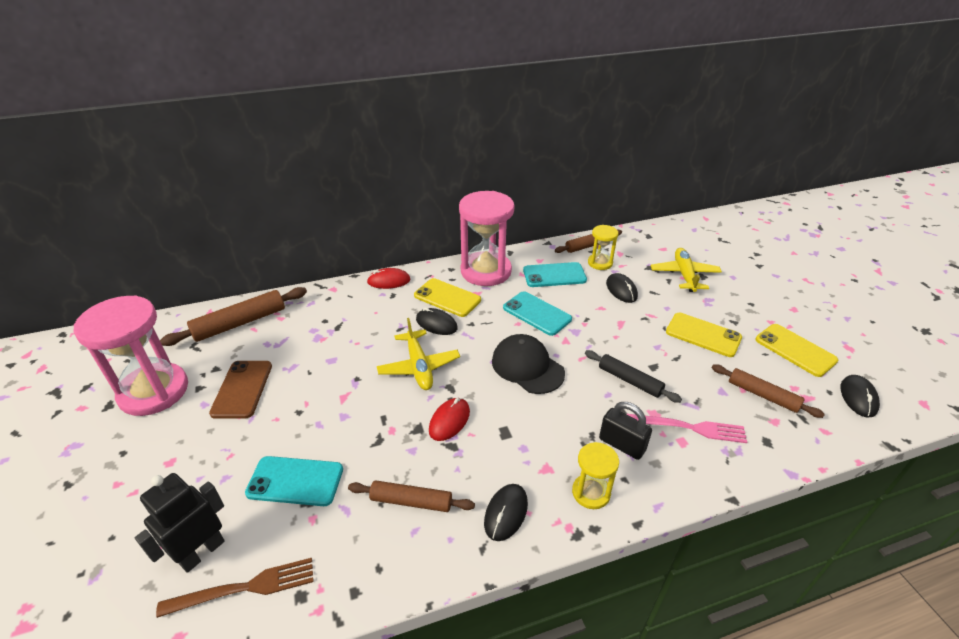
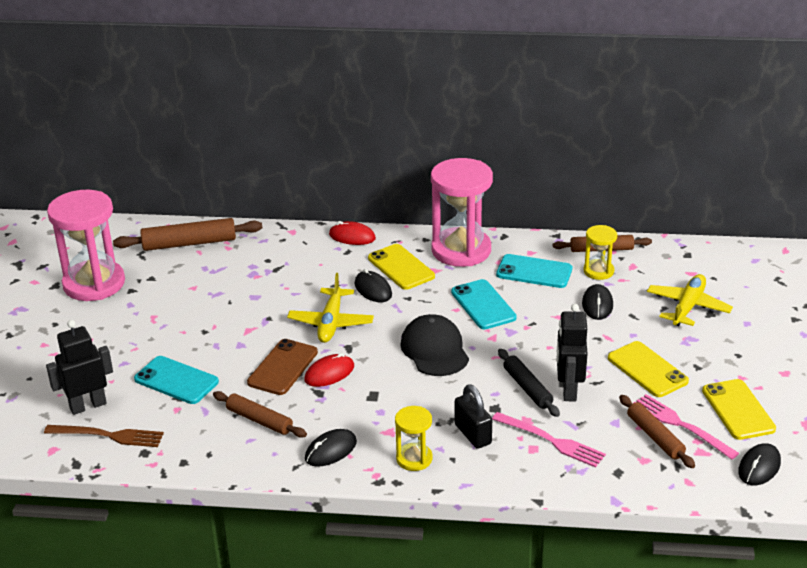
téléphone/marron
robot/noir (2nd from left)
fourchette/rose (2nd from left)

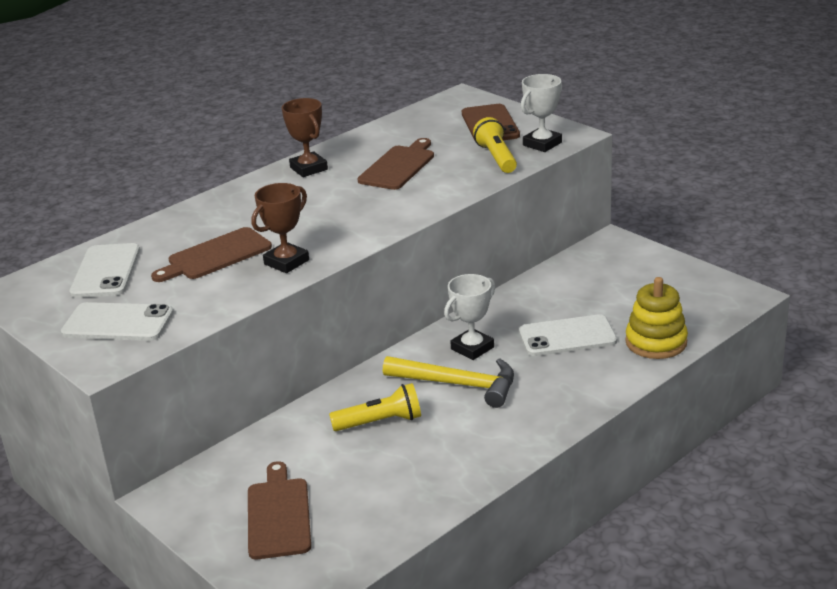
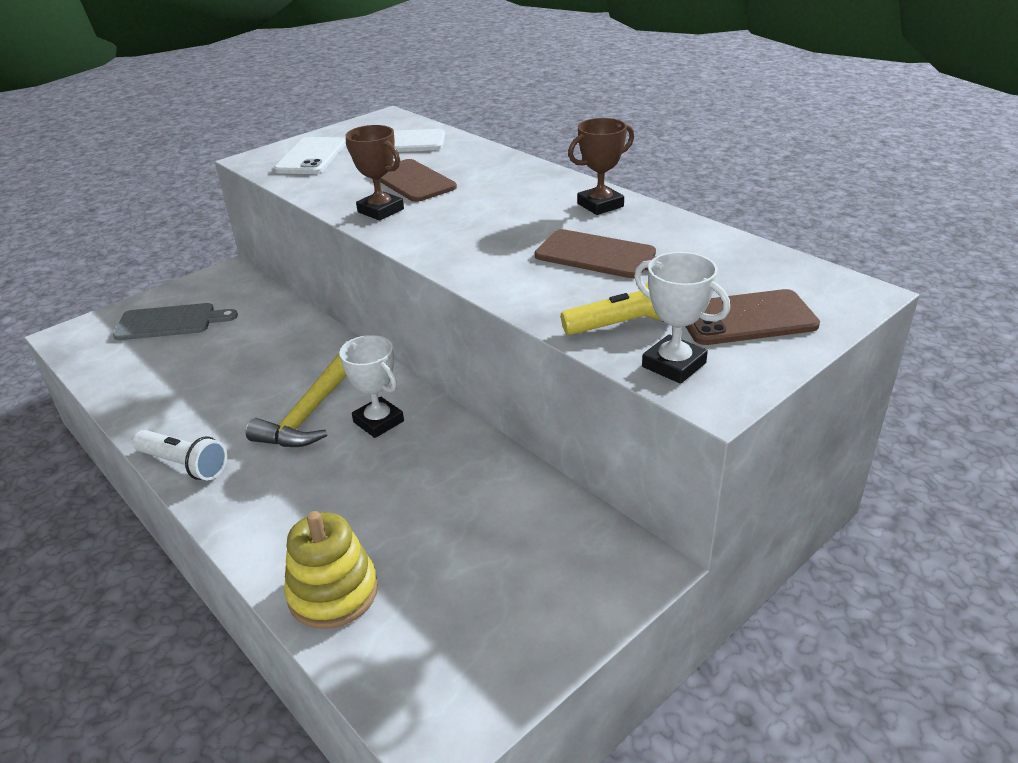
planche à découper/gris
lampe de poche/jaune (1st from left in the first image)
téléphone/blanc (3rd from left in the first image)
lampe de poche/blanc

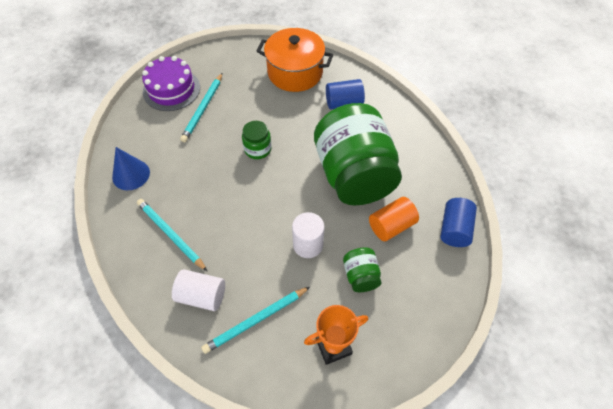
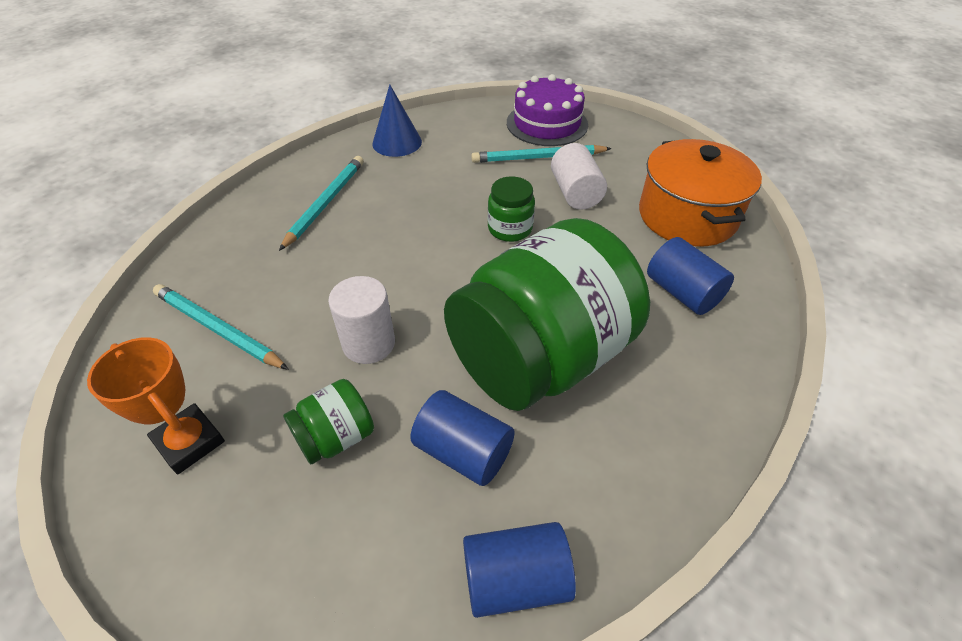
cylindre/blanc (2nd from left)
cylindre/bleu (1st from left)

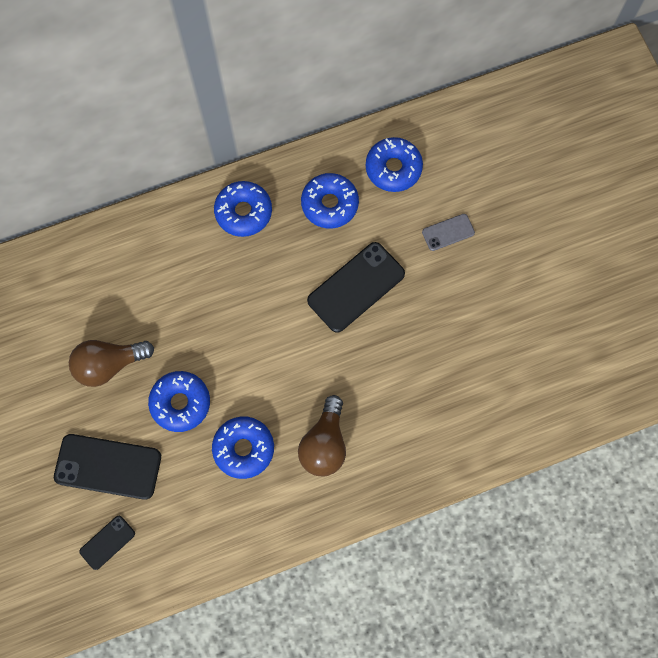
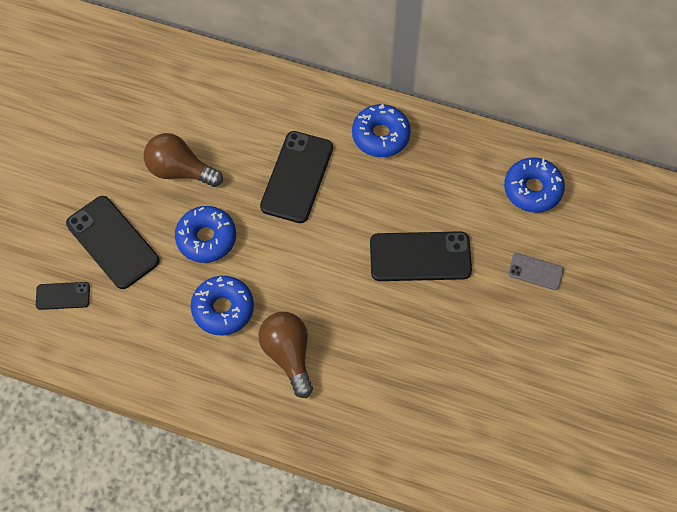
ampoule/marron (2nd from left)
beignet/bleu (4th from left in the first image)
téléphone/noir (3rd from left)

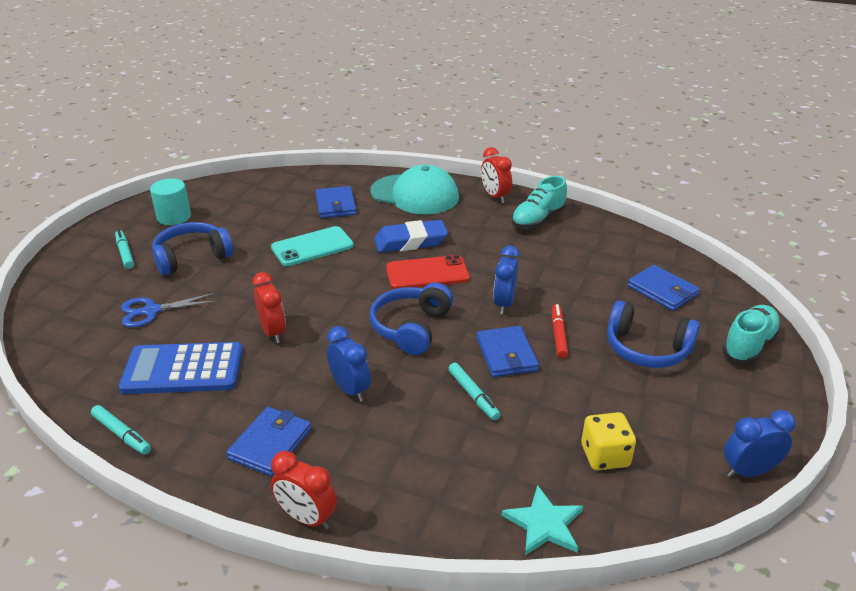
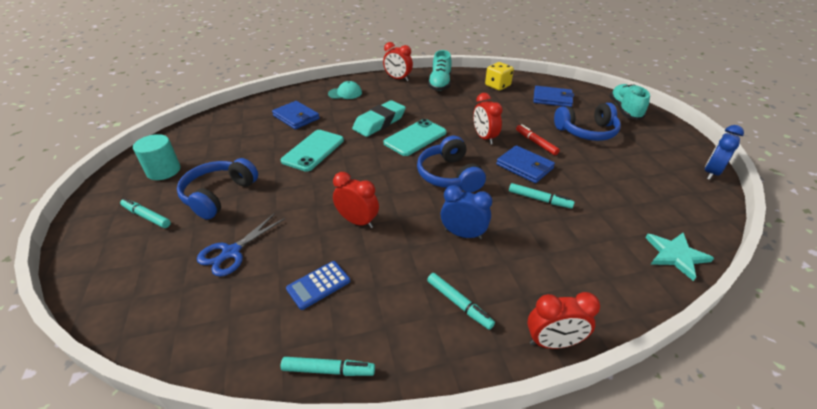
calculatrice/bleu
feutre/turquoise (3rd from left)
casquette/turquoise
gomme/turquoise
téléphone/turquoise (2nd from left)
réveil/rouge (3rd from left)
dé/jaune

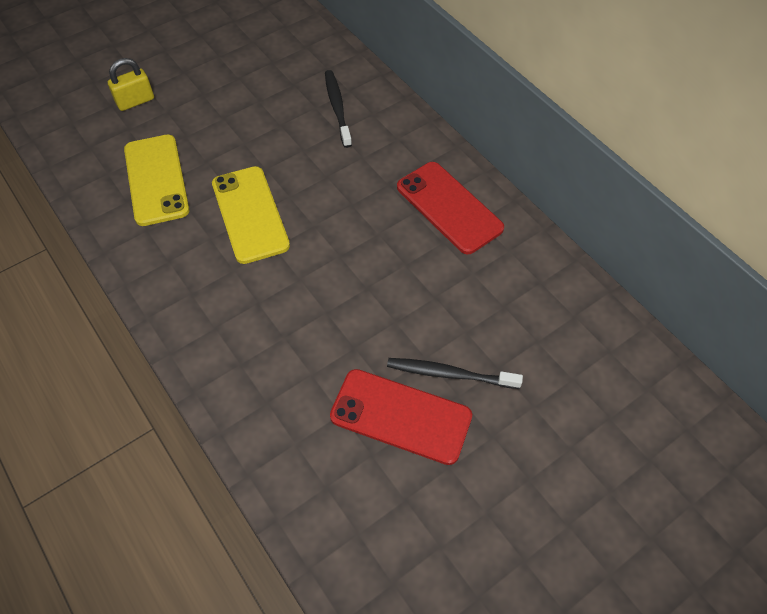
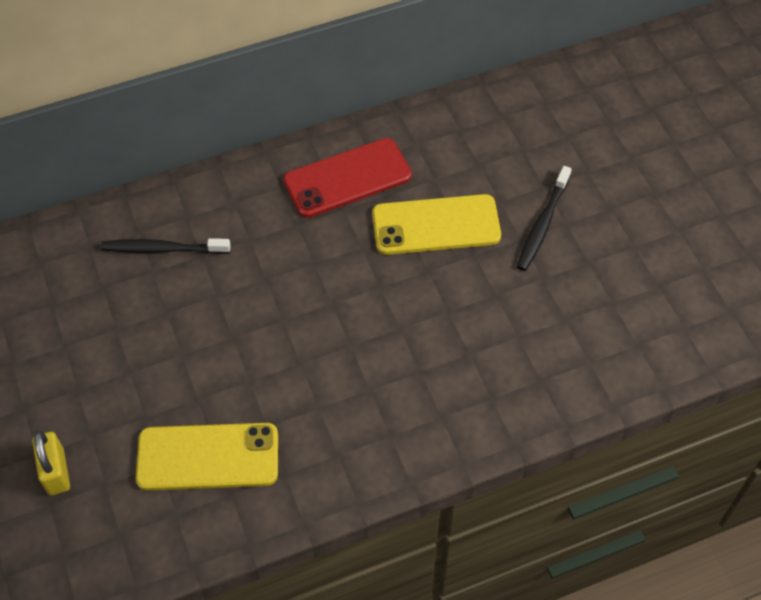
téléphone/jaune (2nd from left)
téléphone/rouge (1st from left in the first image)

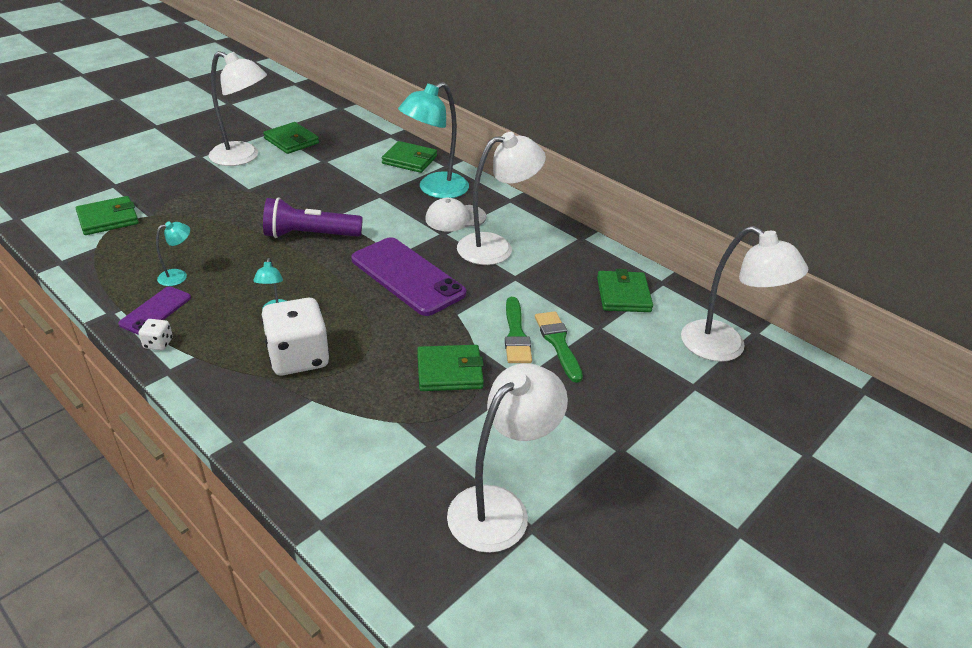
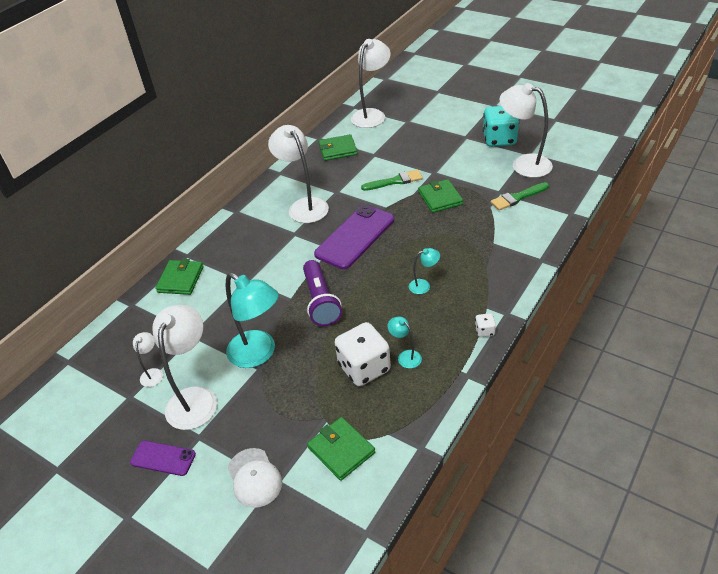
téléphone/violet (1st from left)
dé/blanc (1st from left)
lampe/blanc (1st from left)
lampe/turquoise (1st from left)
casquette/blanc
pinceau/vert (2nd from left)
dé/turquoise

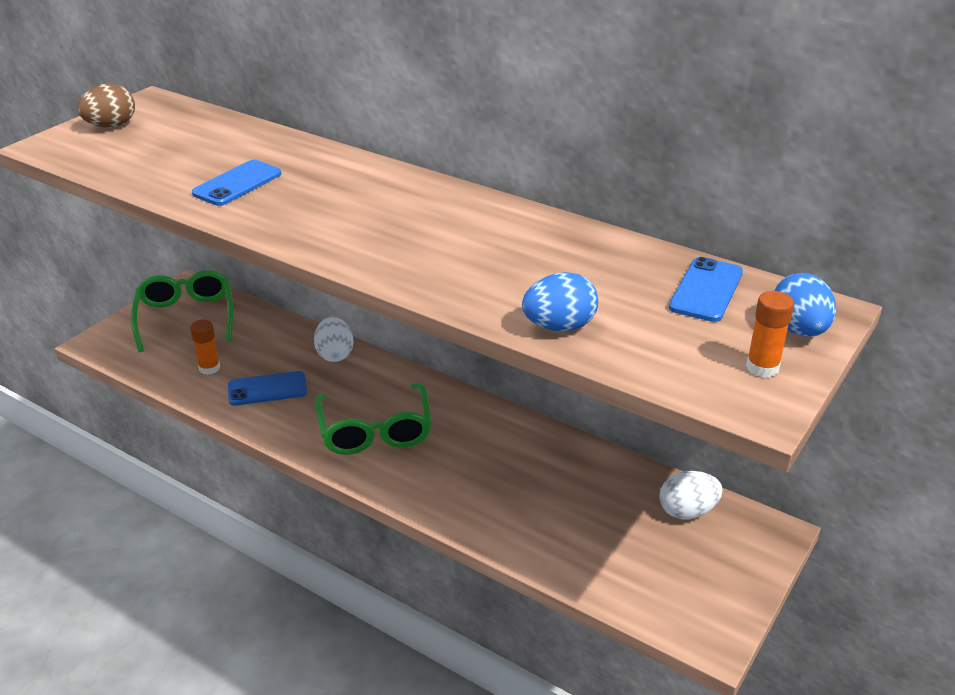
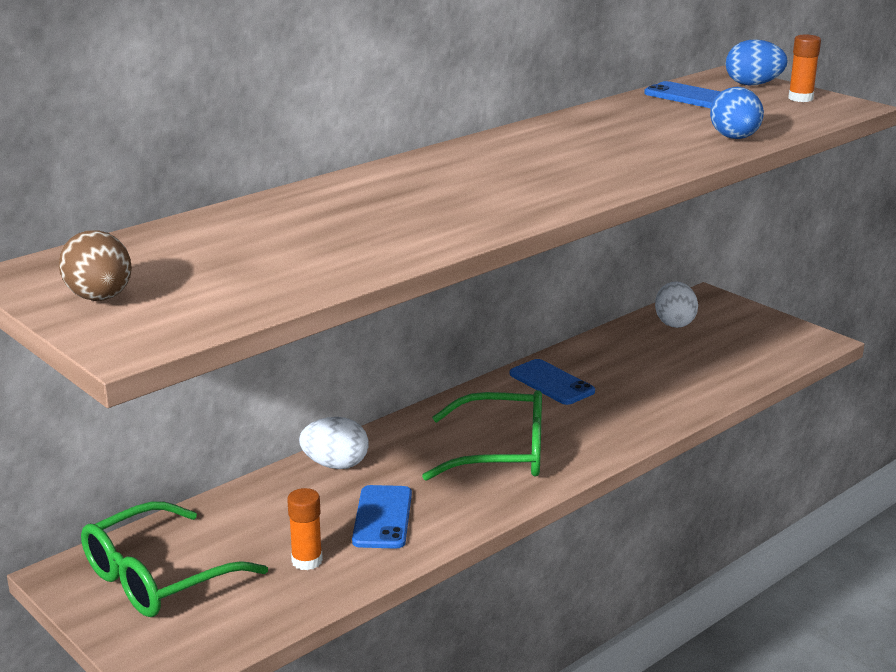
lunettes/vert (1st from left)
téléphone/bleu (2nd from left)

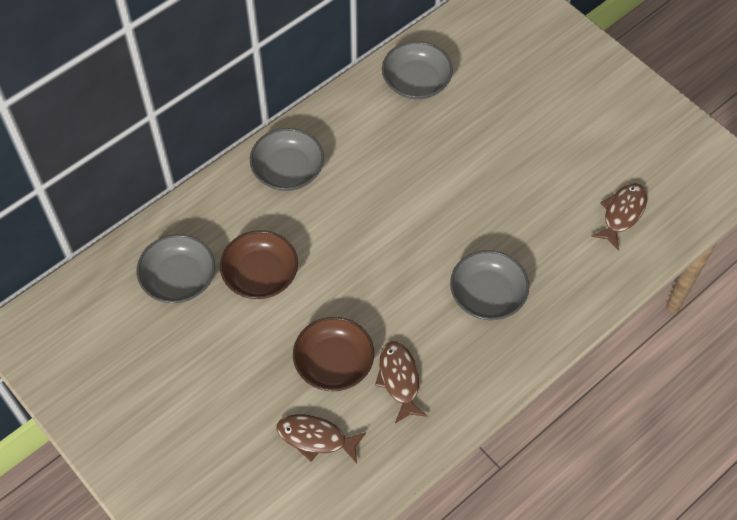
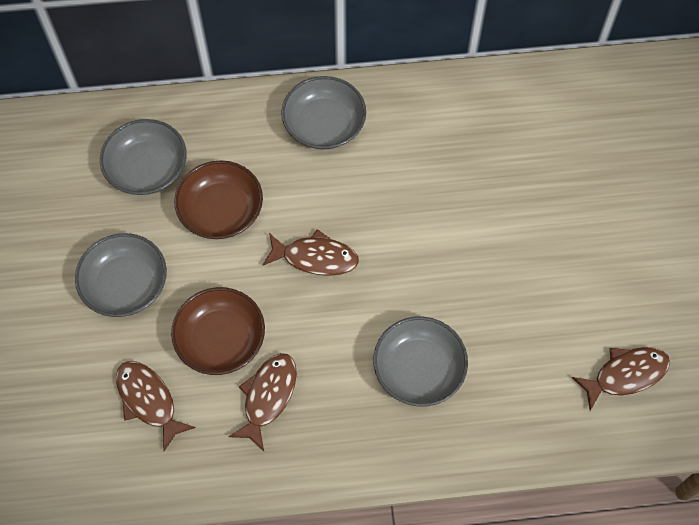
bol/gris (1st from left)
poisson/marron (3rd from left)

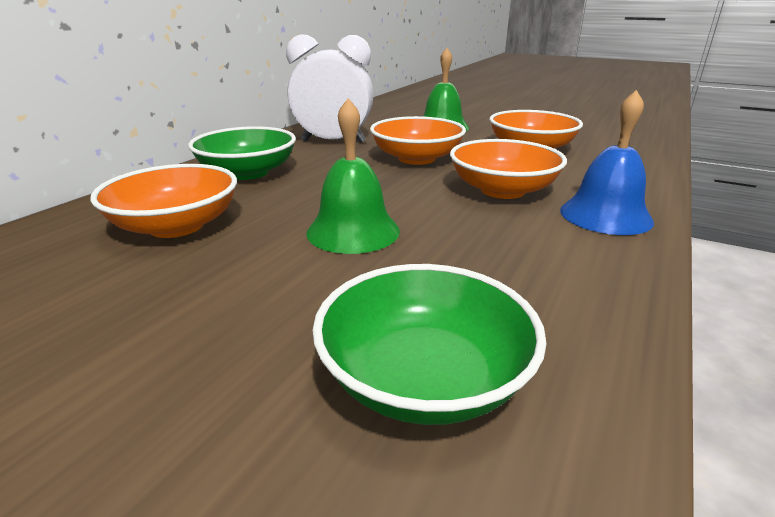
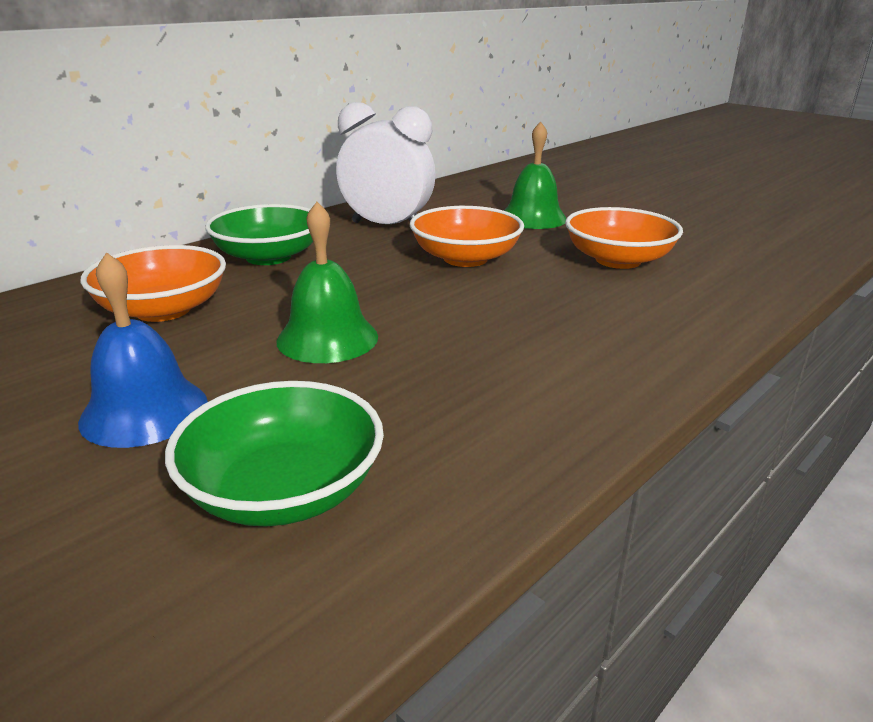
bol/orange (3rd from left in the first image)
cloche/bleu

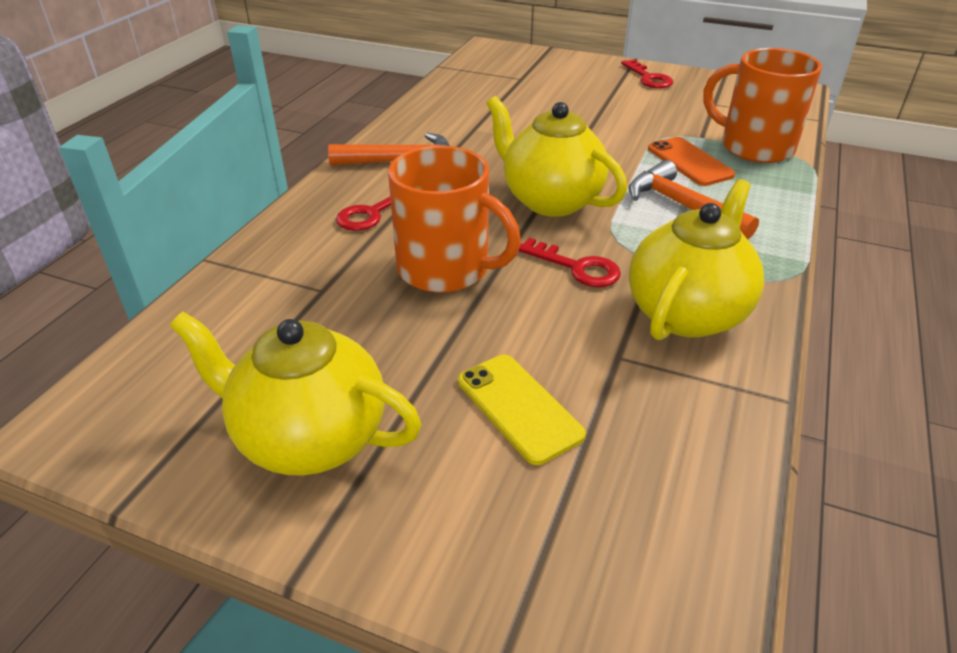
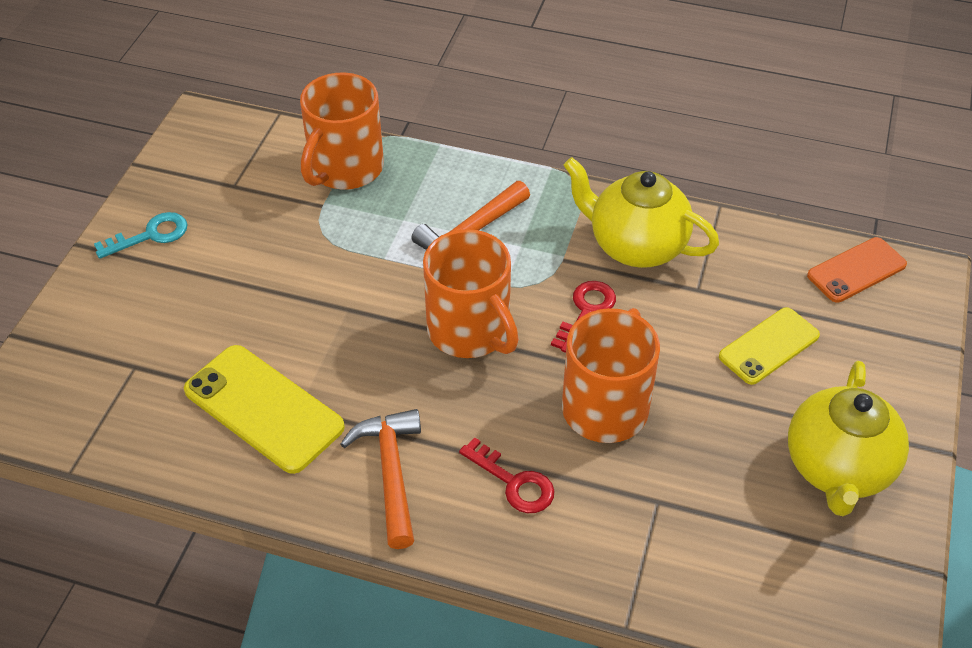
tasse/orange (2nd from left)
clé/turquoise
téléphone/orange
téléphone/jaune (1st from left)

